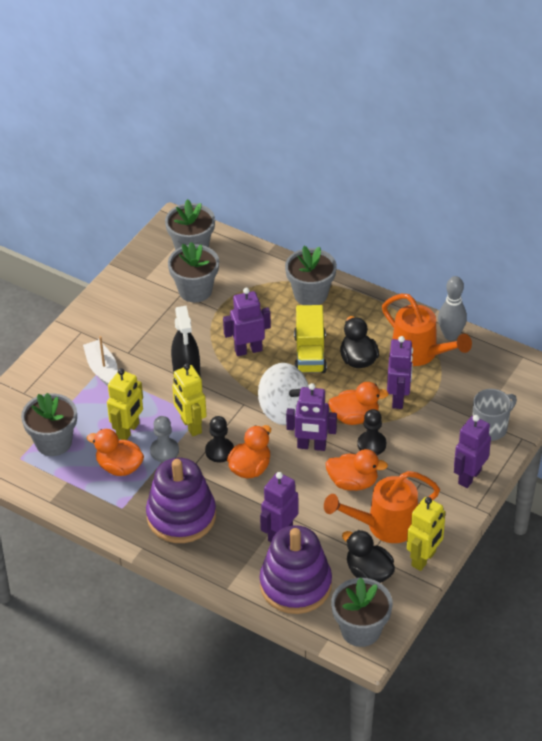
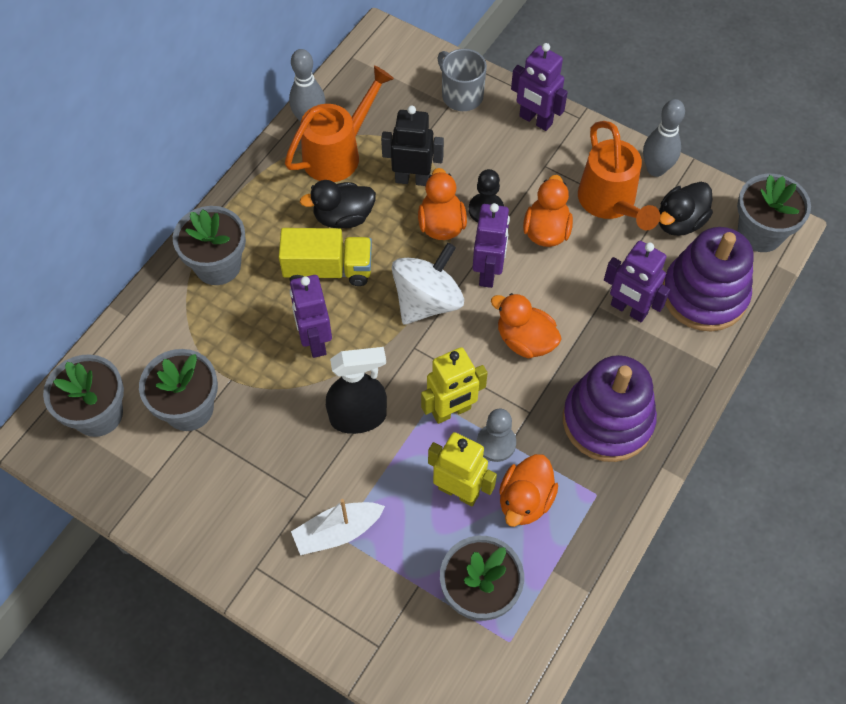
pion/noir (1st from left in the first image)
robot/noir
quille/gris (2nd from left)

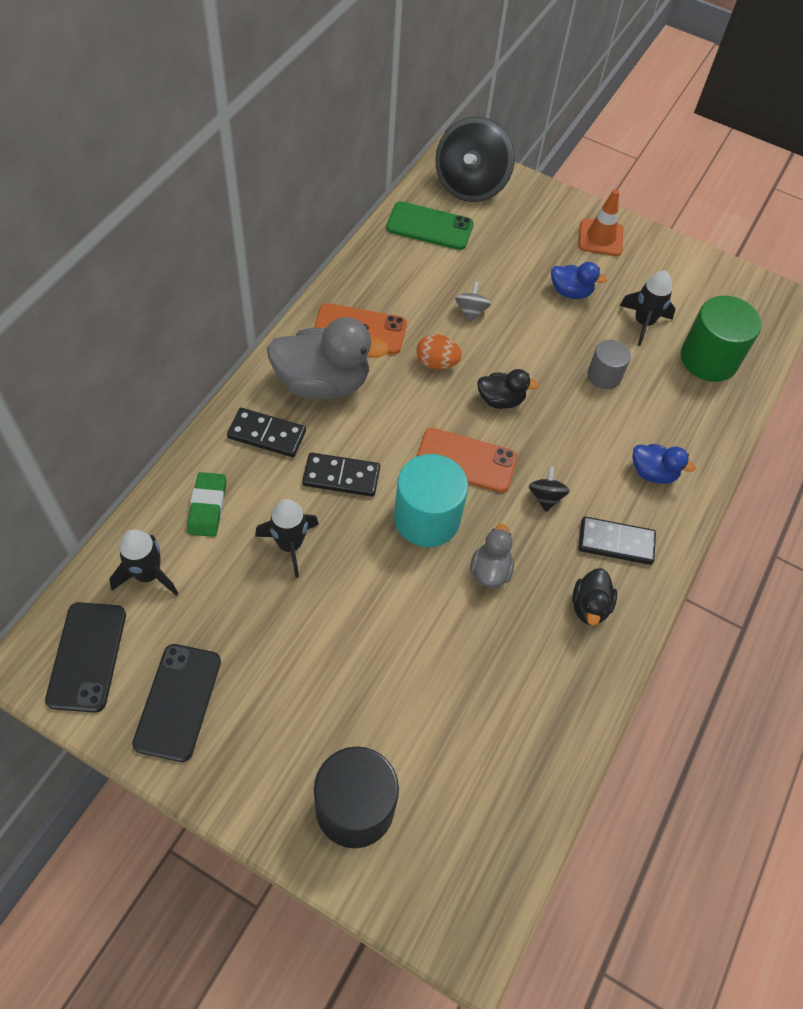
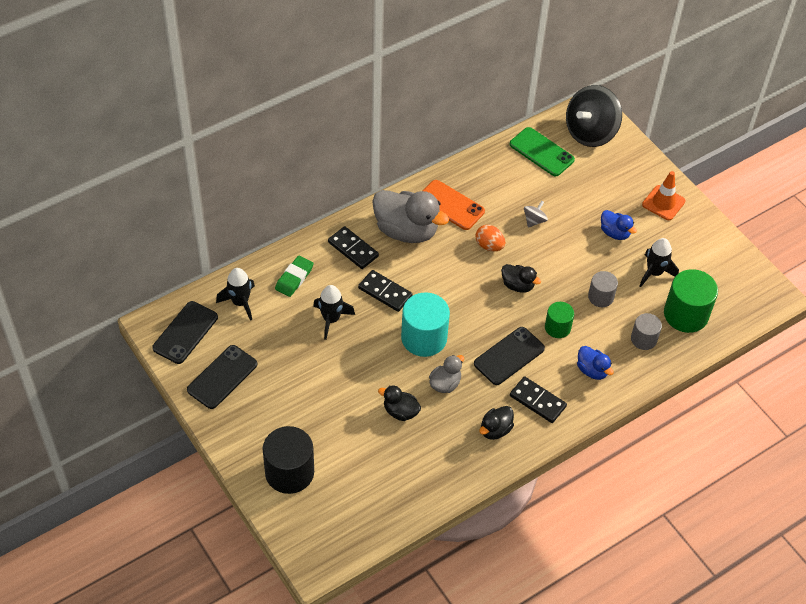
téléphone/orange (2nd from left in the first image)
téléphone/noir (3rd from left)
canard/noir (1st from left)
cylindre/vert (1st from left)
cylindre/gris (2nd from left)

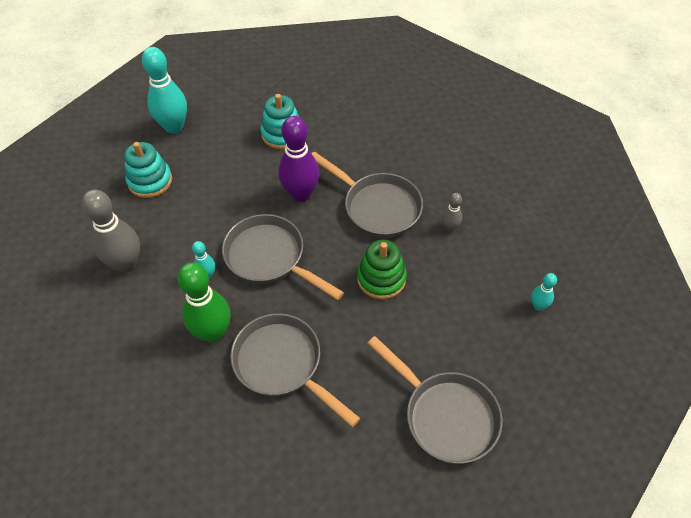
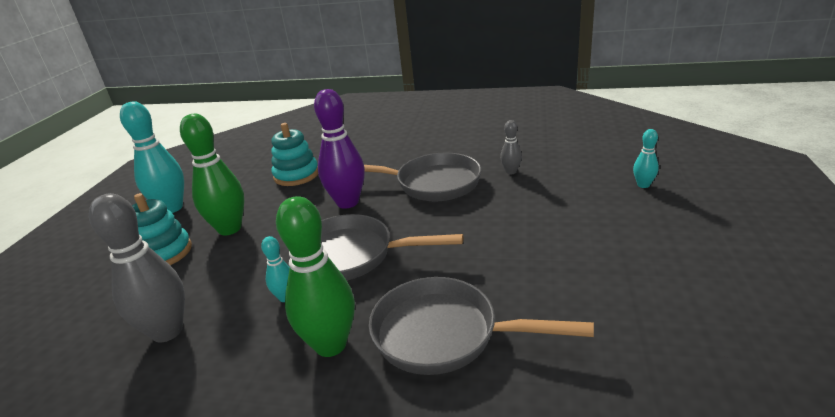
jouet à empiler/vert
poêle/gris (4th from left in the first image)
quille/vert (1st from left)

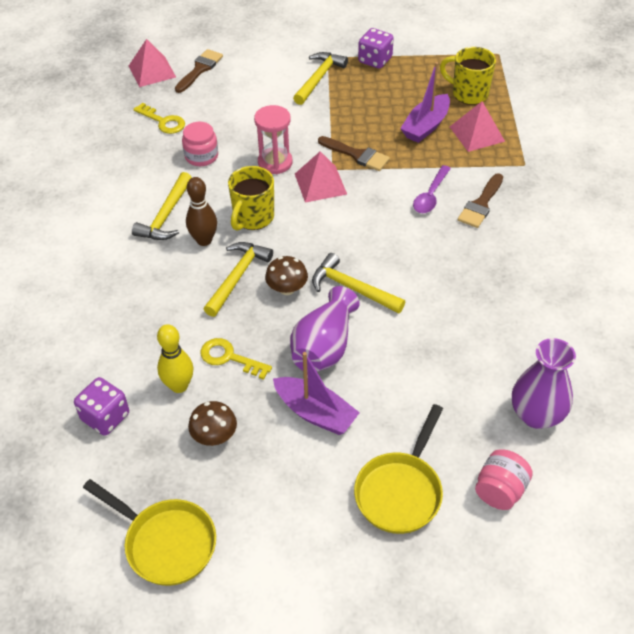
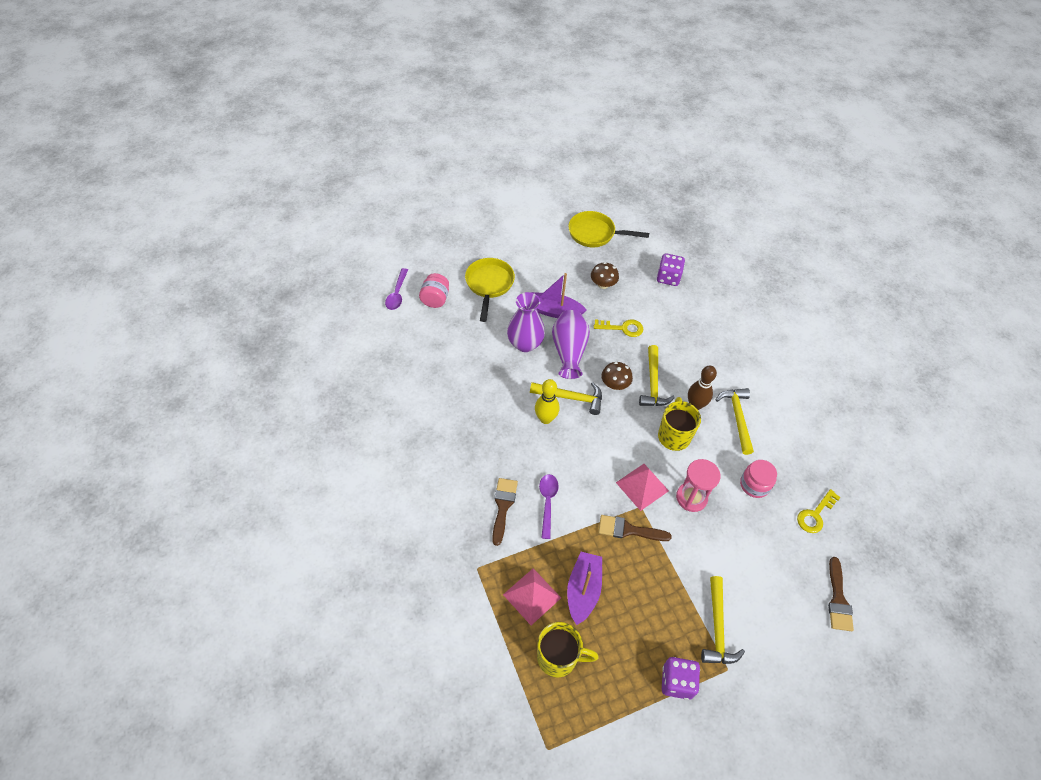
pyramide/rose (1st from left in the first image)
clé/jaune (2nd from left)
quille/jaune
vase/violet (1st from left)
cuillère/violet (1st from left)

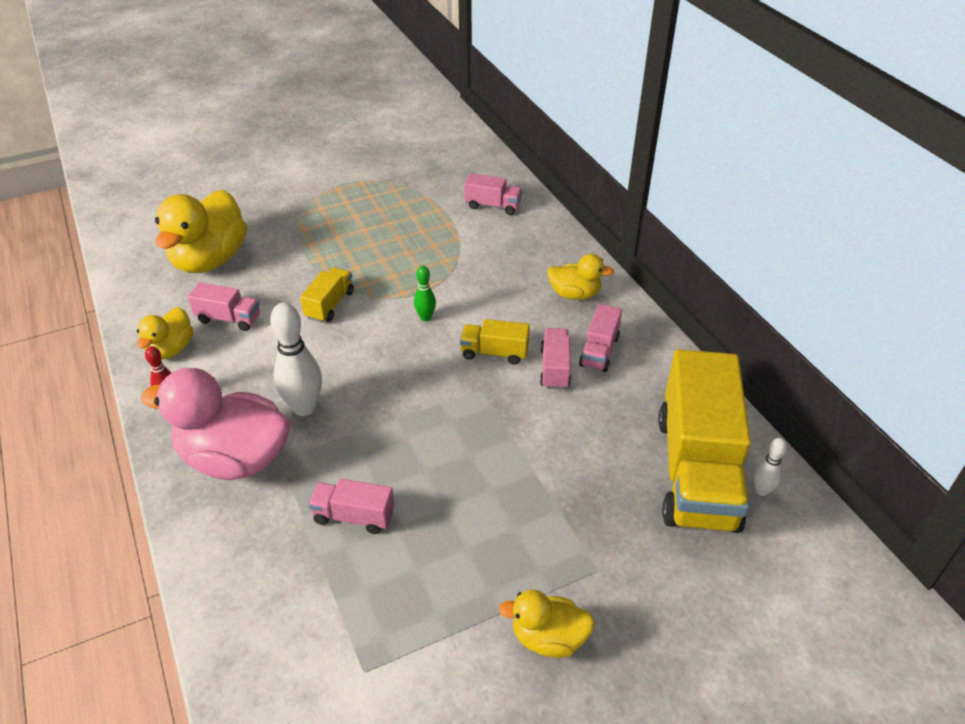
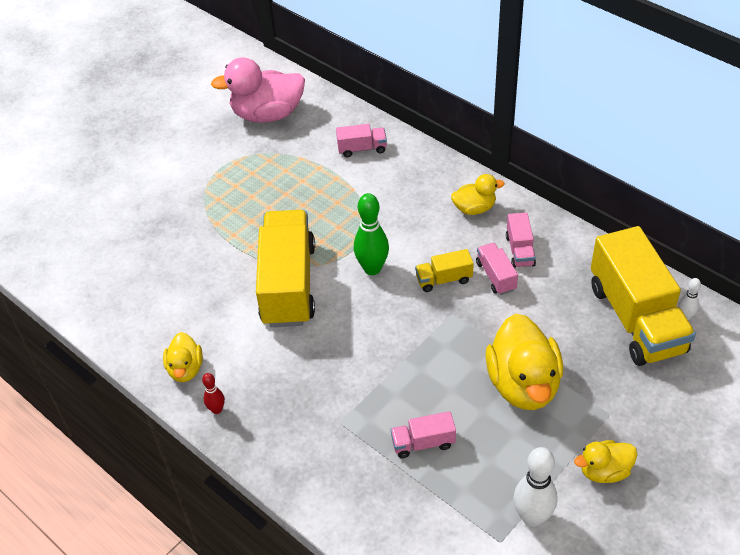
canard/rose
canard/jaune (3rd from left)
camion/rose (1st from left in the first image)
quille/blanc (1st from left)
camion/jaune (1st from left)
quille/vert

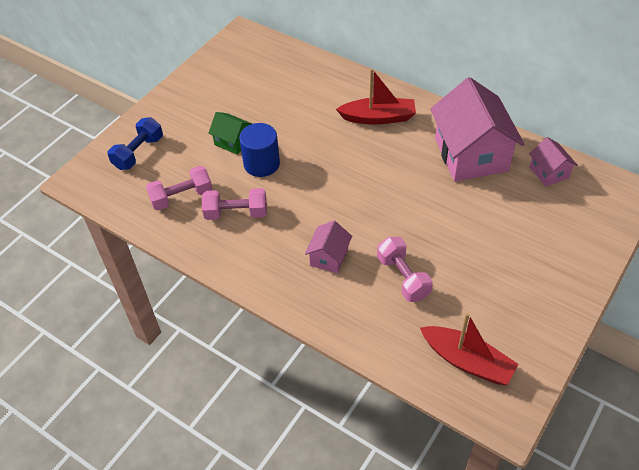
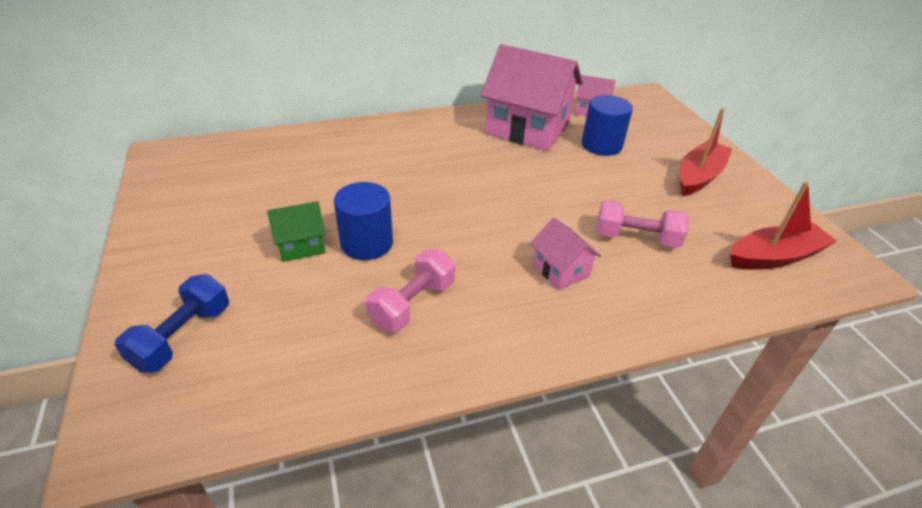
haltère/bleu
haltère/rose (1st from left in the first image)
bateau/rouge (1st from left)
cylindre/bleu (2nd from left)

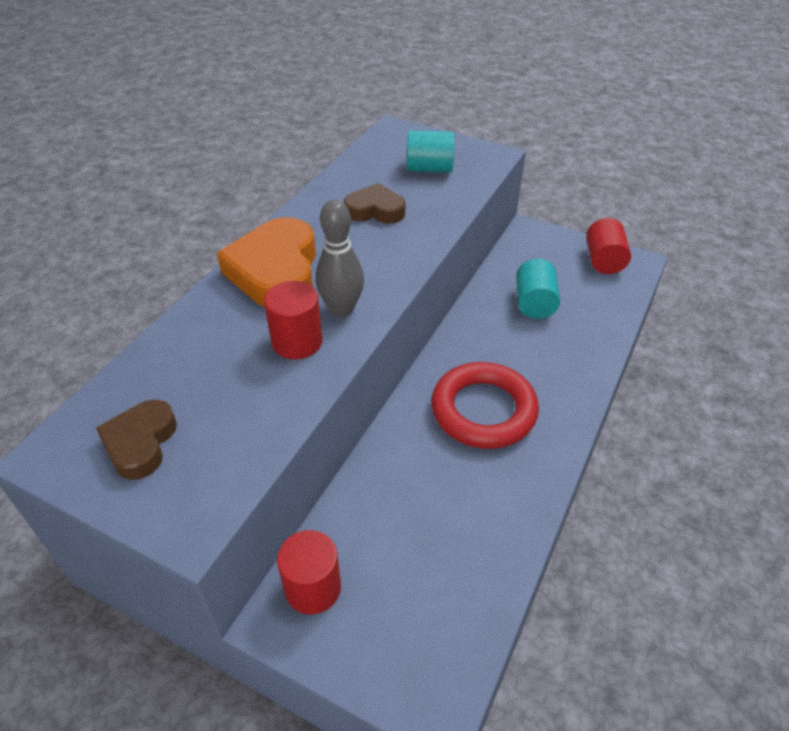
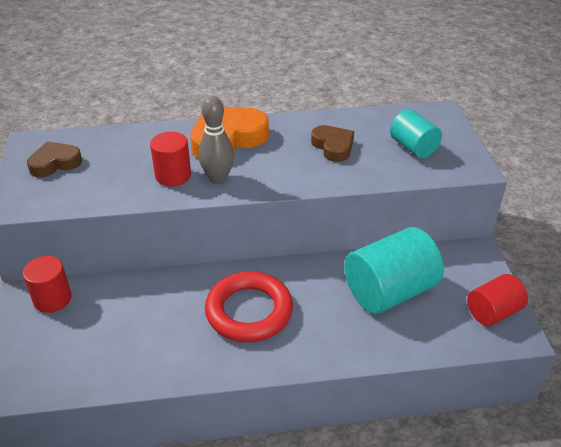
cylindre/turquoise (1st from left)

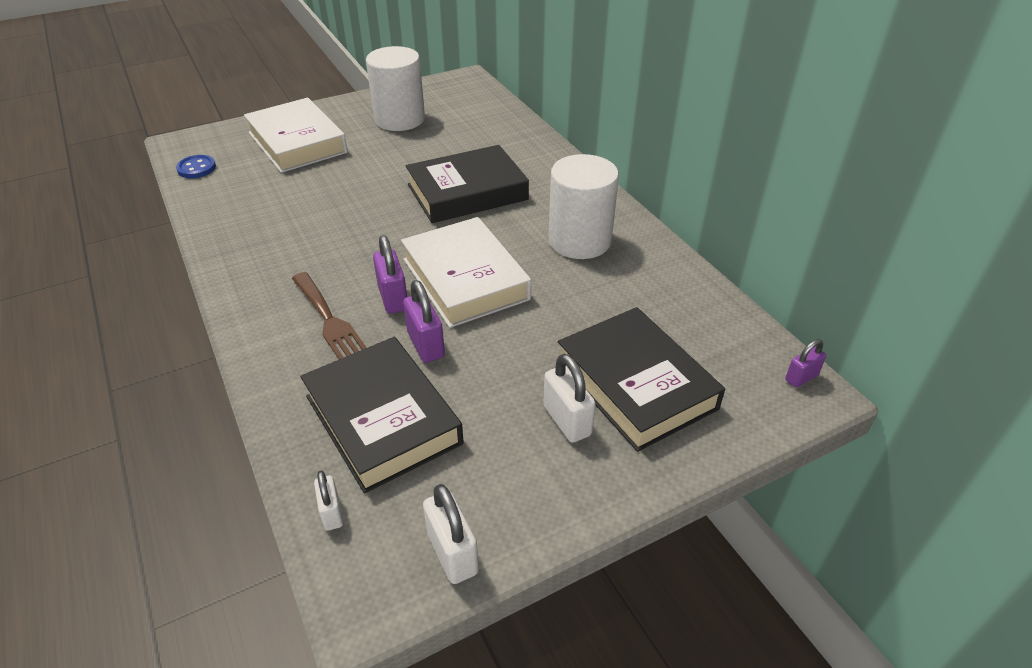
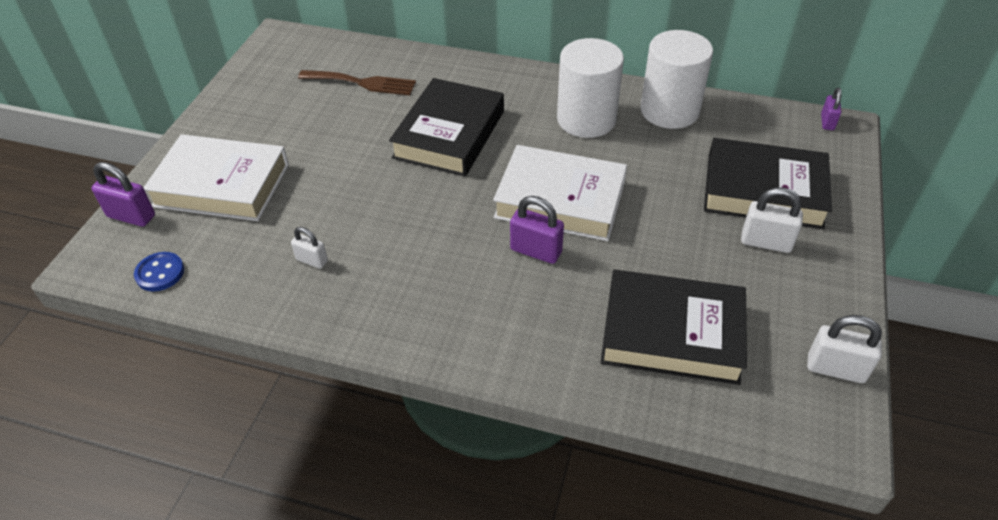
fourchette/marron
cadenas/blanc (1st from left)
cylindre/blanc (2nd from left)
cadenas/violet (1st from left)

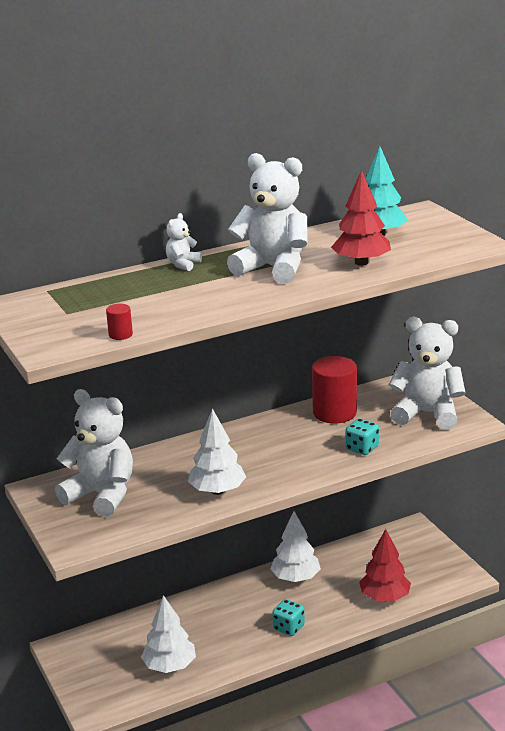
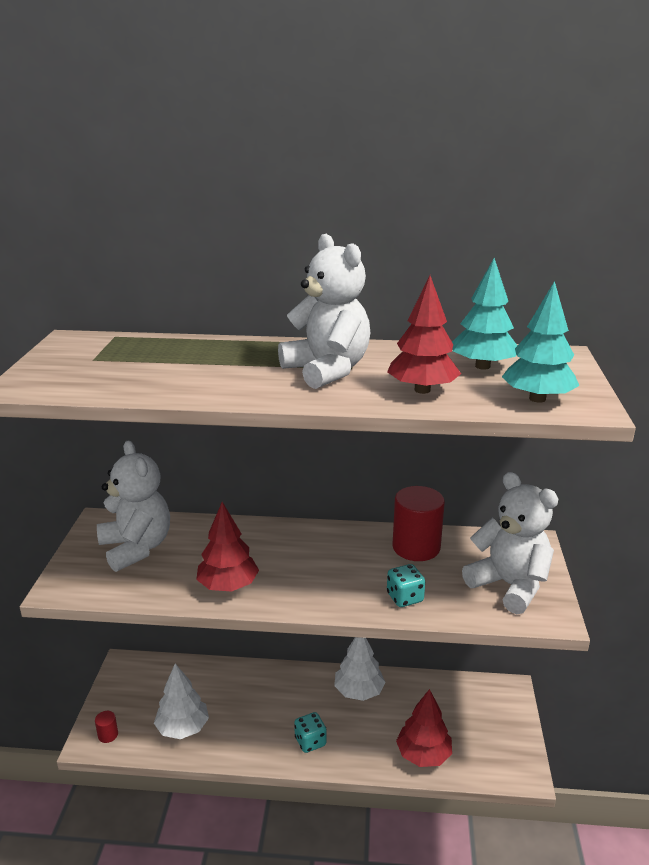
cylindre/rouge (1st from left)
ours en peluche/blanc (2nd from left in the first image)
arbre/rouge (1st from left)
arbre/turquoise (2nd from left)

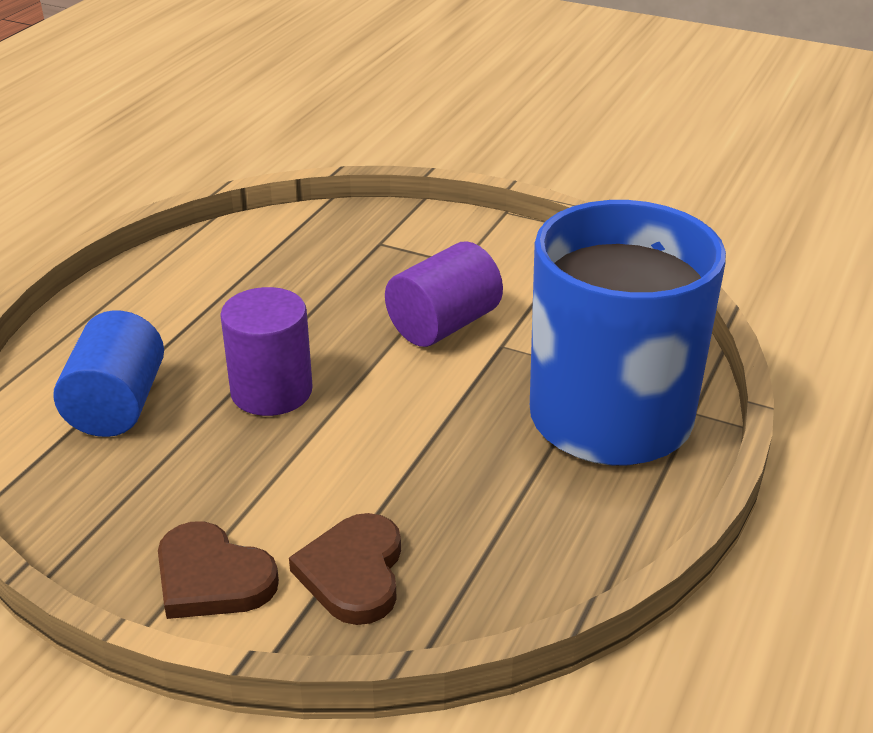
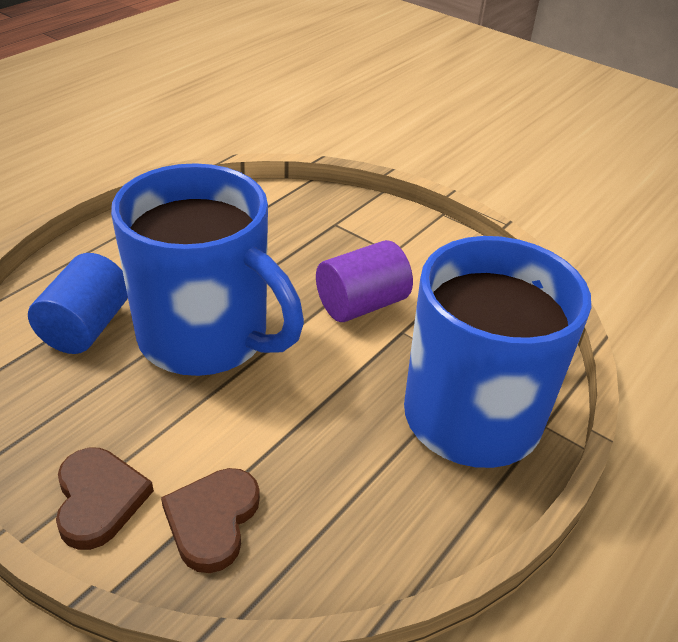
cœur/marron (1st from left)
tasse/bleu (1st from left)

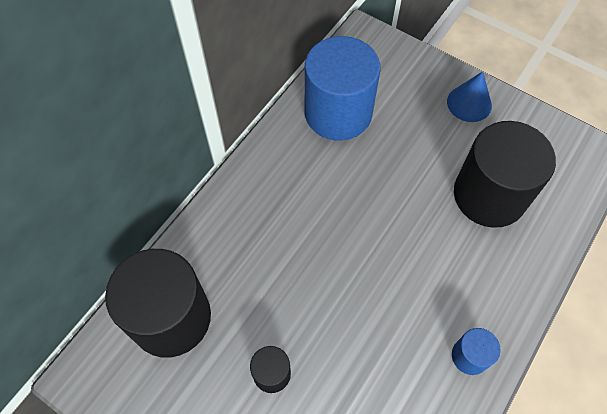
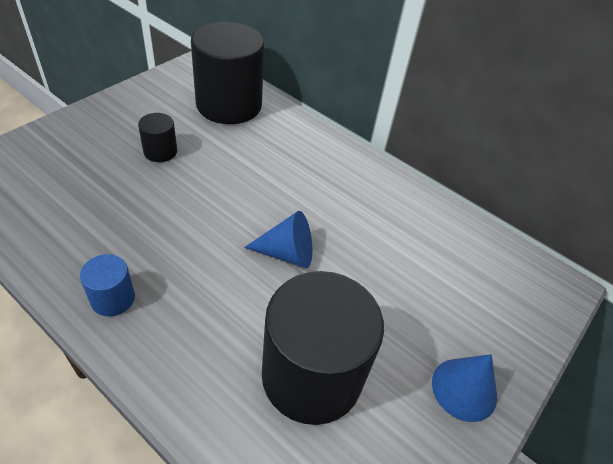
cylindre/bleu (1st from left in the first image)
cône/bleu (1st from left)

